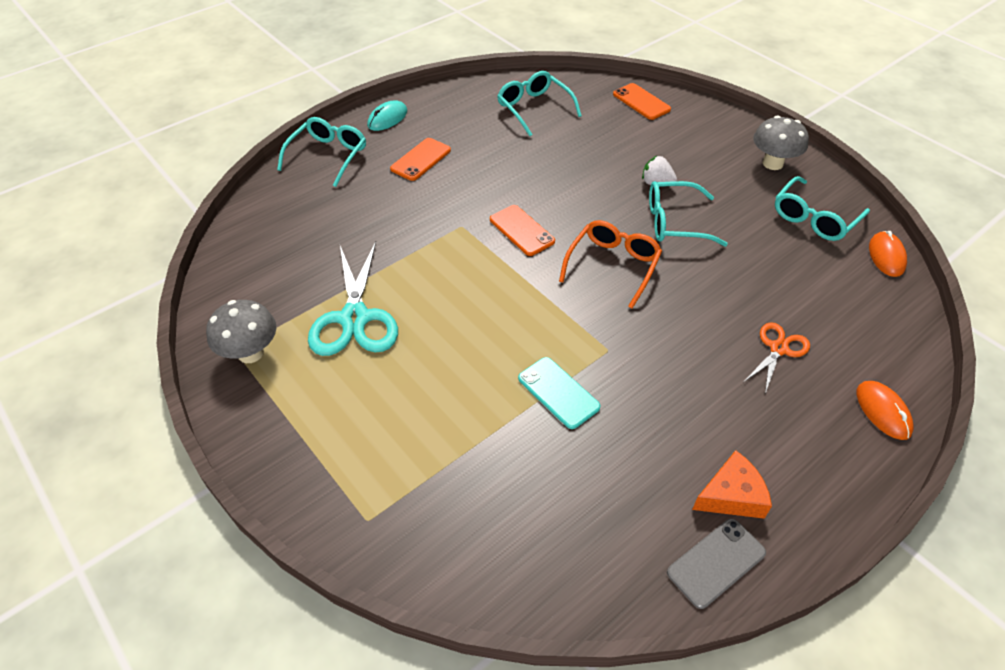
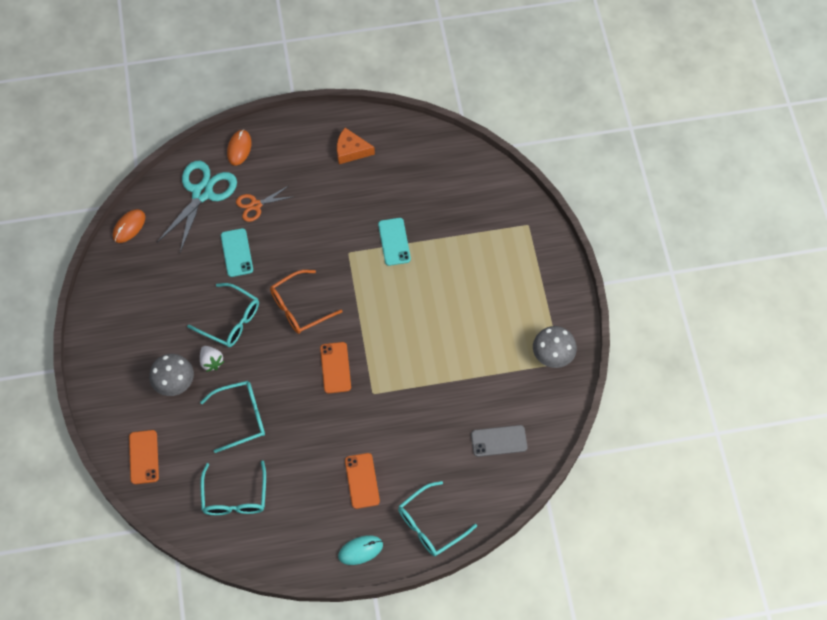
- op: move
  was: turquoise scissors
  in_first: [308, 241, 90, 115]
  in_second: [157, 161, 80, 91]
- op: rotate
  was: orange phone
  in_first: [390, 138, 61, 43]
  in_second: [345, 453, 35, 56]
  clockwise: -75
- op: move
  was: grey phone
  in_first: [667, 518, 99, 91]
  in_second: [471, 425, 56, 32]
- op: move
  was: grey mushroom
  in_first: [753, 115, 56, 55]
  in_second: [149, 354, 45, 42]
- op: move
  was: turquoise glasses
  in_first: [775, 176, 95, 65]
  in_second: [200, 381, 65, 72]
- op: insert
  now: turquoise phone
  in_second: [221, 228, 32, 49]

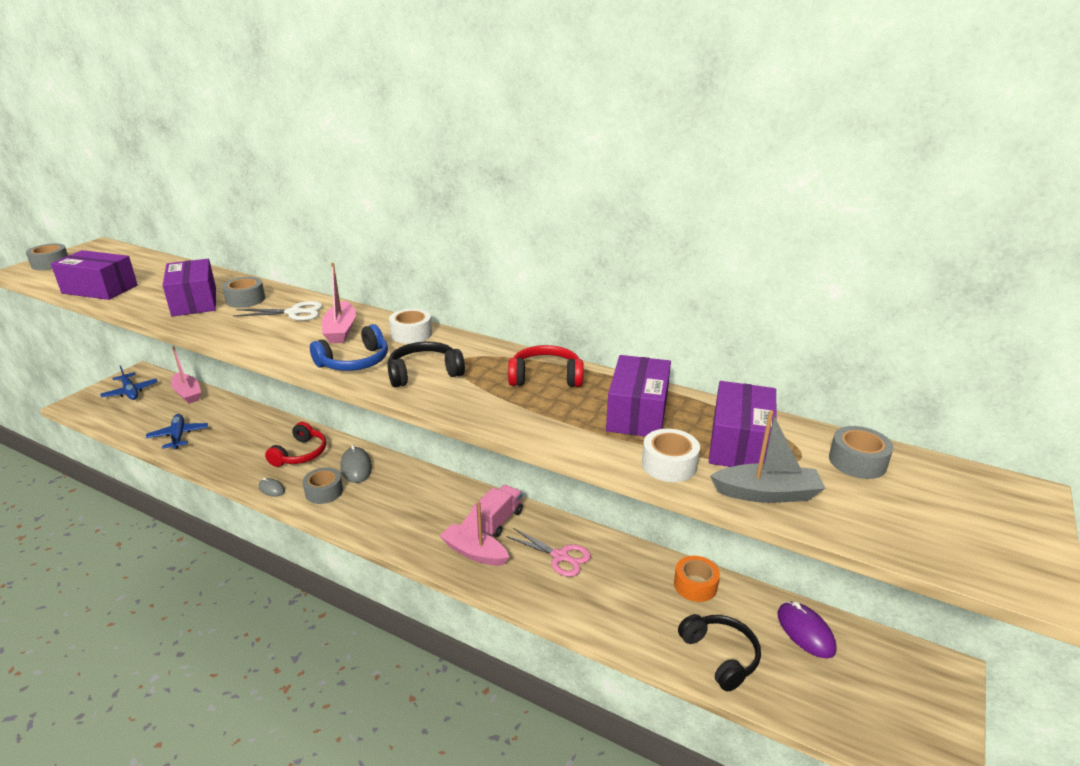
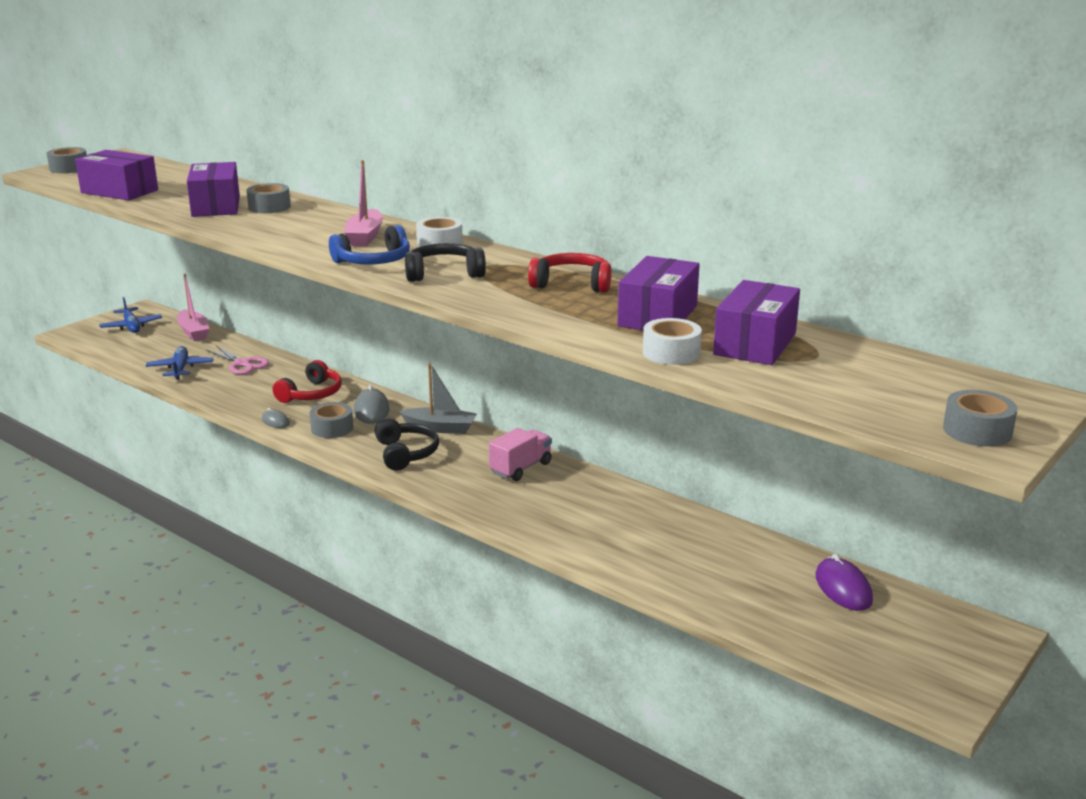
- op: delete
  was: white scissors
  in_first: [233, 301, 90, 20]
- op: delete
  was: pink boat
  in_first: [440, 501, 69, 65]
- op: move
  was: pink scissors
  in_first: [506, 528, 85, 49]
  in_second: [206, 346, 63, 29]
- op: delete
  was: orange tape
  in_first: [674, 556, 46, 46]
- op: move
  was: black headphones
  in_first: [678, 614, 83, 77]
  in_second: [374, 418, 65, 53]
- op: move
  was: grey boat
  in_first: [710, 410, 116, 93]
  in_second: [399, 363, 78, 71]
- op: move
  was: grey tape
  in_first: [829, 426, 64, 53]
  in_second: [943, 390, 75, 57]

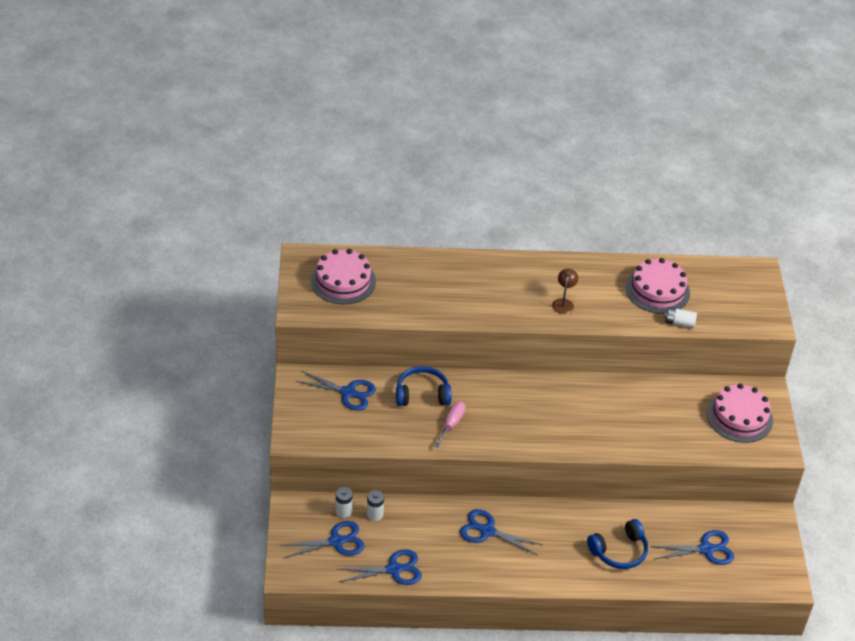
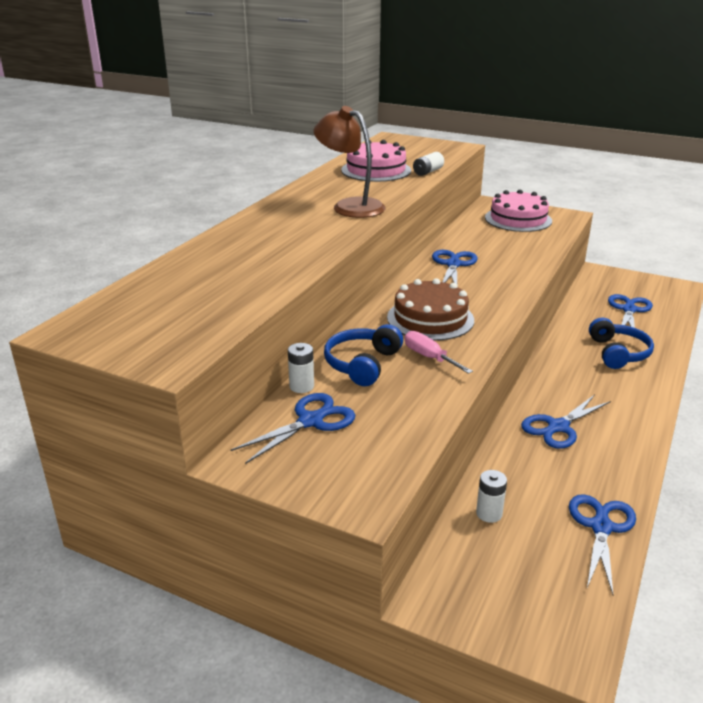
- op: move
  was: blue scissors
  in_first: [280, 521, 85, 37]
  in_second: [432, 250, 46, 34]
- op: delete
  was: pink cake
  in_first: [311, 249, 65, 55]
- op: move
  was: white battery
  in_first: [335, 487, 18, 31]
  in_second: [288, 343, 26, 50]
- op: resize
  was: brown lamp
  in_first: [552, 269, 26, 45]
  in_second: [314, 106, 72, 112]
  ratio: 1.94
- op: insert
  now: brown cake
  in_second: [387, 278, 87, 63]

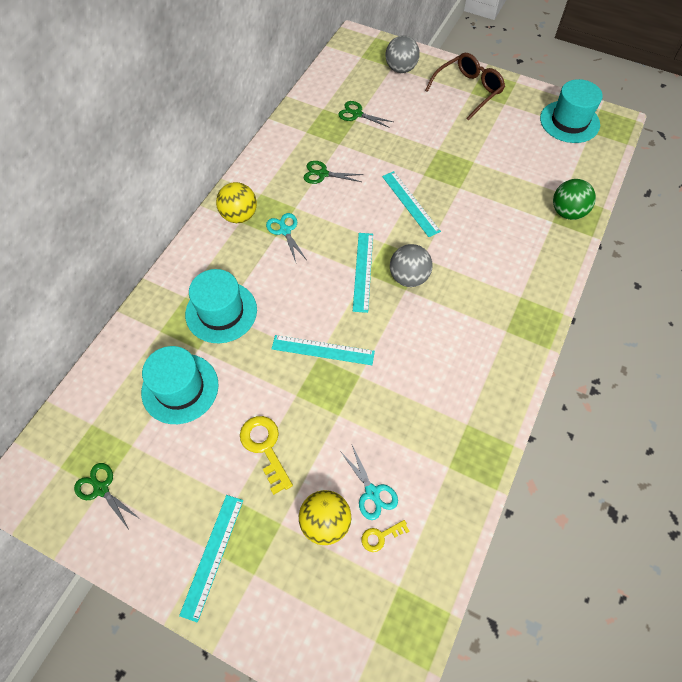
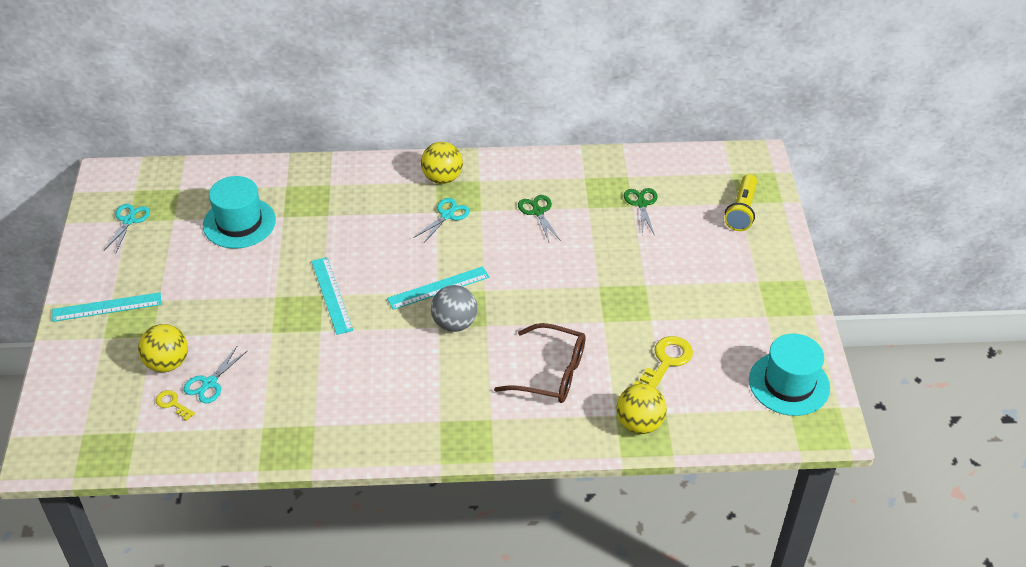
- op: recolor
  was: green scissors
  now: turquoise scissors
  in_first: [74, 463, 66, 67]
  in_second: [104, 204, 46, 48]
- op: delete
  was: turquoise hat
  in_first: [185, 269, 72, 74]
- op: move
  was: yellow key
  in_first: [240, 416, 53, 79]
  in_second: [633, 336, 60, 52]
- op: delete
  was: turquoise ruler
  in_first: [382, 171, 59, 66]
- op: replace
  was: grey ball
  now: yellow flashlight
  in_first: [386, 35, 34, 38]
  in_second: [724, 174, 33, 57]
- op: move
  was: brown glasses
  in_first: [425, 53, 80, 68]
  in_second: [494, 323, 91, 80]
- op: recolor
  was: green ball
  now: yellow ball
  in_first: [553, 179, 43, 41]
  in_second: [616, 384, 51, 50]

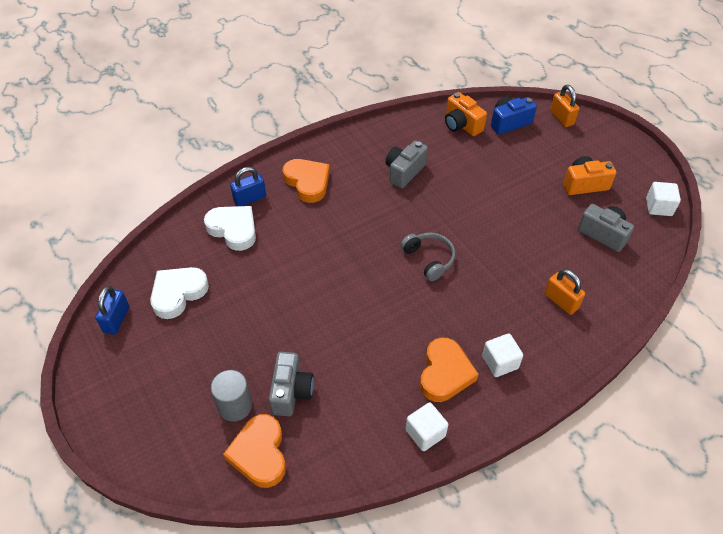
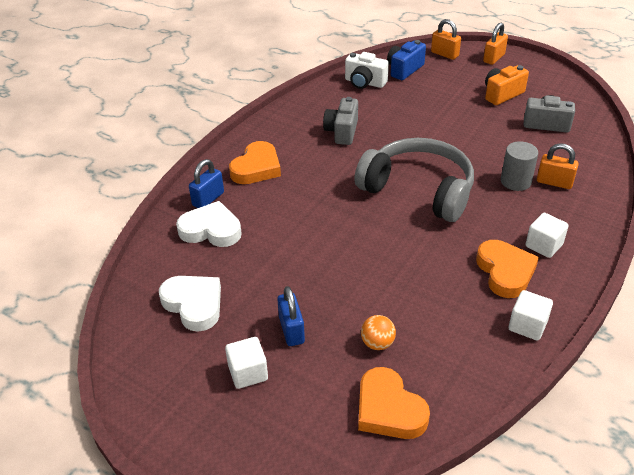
- op: move
  was: blue padlock
  in_first: [95, 286, 34, 49]
  in_second: [277, 286, 28, 60]
- op: rotate
  was: white heart
  in_first: [150, 267, 59, 52]
  in_second: [159, 276, 62, 56]
  clockwise: 120
- op: move
  was: grey cylinder
  in_first: [211, 370, 41, 52]
  in_second: [501, 141, 37, 50]
- op: replace
  was: grey camera
  now: orange ball
  in_first: [269, 352, 45, 64]
  in_second: [361, 315, 35, 35]
- op: rotate
  was: orange heart
  in_first: [282, 159, 48, 44]
  in_second: [229, 141, 52, 43]
  clockwise: 90
- op: resize
  was: grey headphones
  in_first: [401, 232, 54, 49]
  in_second: [354, 138, 120, 84]
  ratio: 2.04
- op: recolor
  was: orange camera
  now: white camera
  in_first: [445, 92, 42, 44]
  in_second: [345, 52, 44, 37]
- op: move
  was: white cube
  in_first: [646, 182, 35, 34]
  in_second: [225, 337, 43, 52]
- op: insert
  now: orange padlock
  in_second: [483, 23, 25, 42]

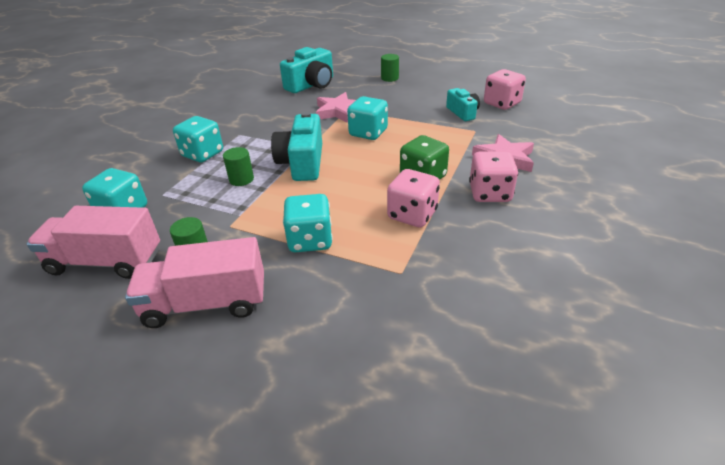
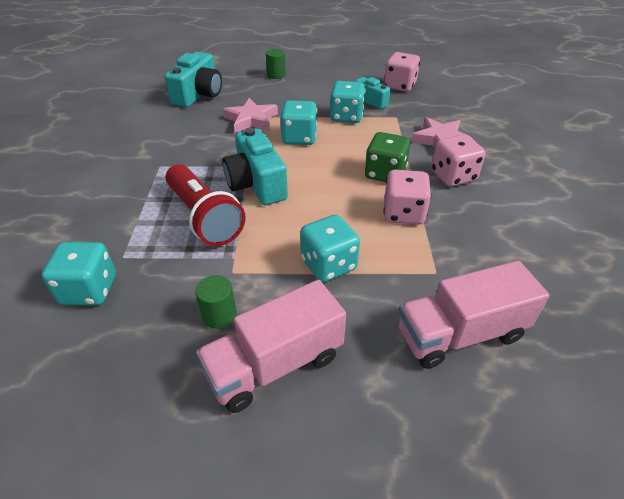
- op: move
  was: pink truck
  in_first: [27, 206, 133, 73]
  in_second: [398, 261, 152, 108]
- op: move
  was: turquoise dice
  in_first: [173, 116, 50, 46]
  in_second: [330, 81, 36, 42]
- op: replace
  was: green cylinder
  now: red flashlight
  in_first: [223, 147, 31, 39]
  in_second: [165, 164, 81, 82]

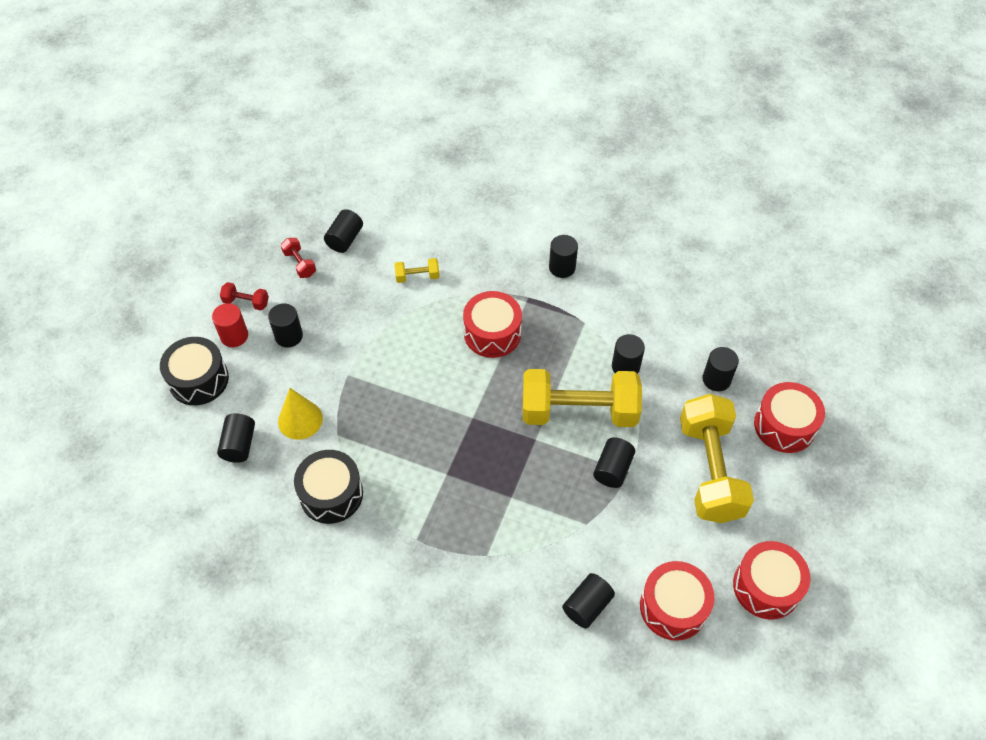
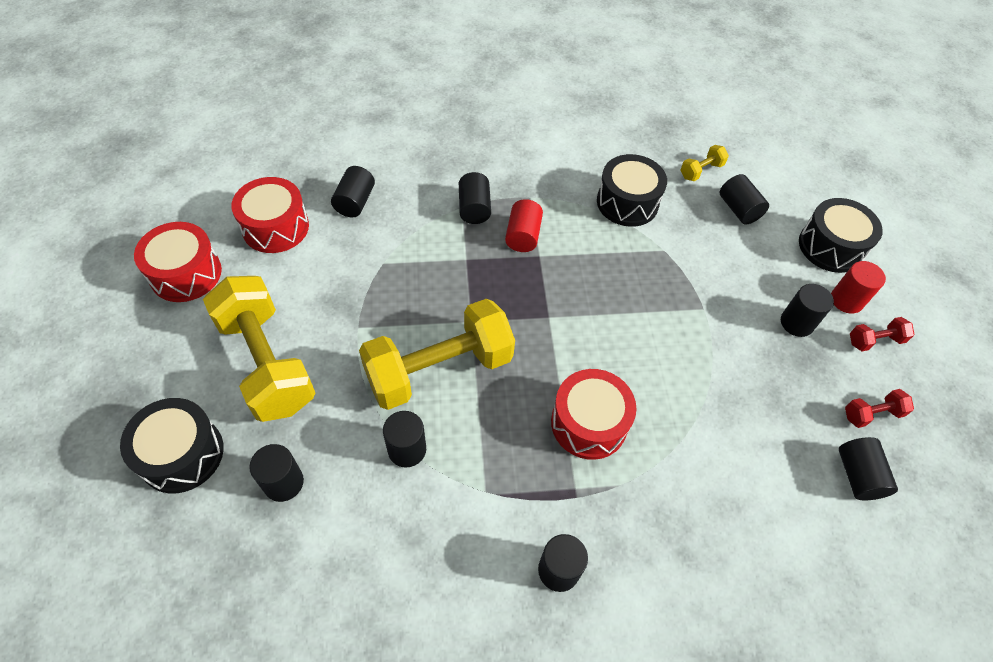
- op: delete
  was: yellow cone
  in_first: [278, 388, 45, 52]
- op: rotate
  was: red dumbbell
  in_first: [281, 238, 35, 40]
  in_second: [845, 389, 69, 39]
  clockwise: -45
- op: move
  was: yellow dumbbell
  in_first: [394, 258, 46, 25]
  in_second: [680, 145, 49, 36]
- op: move
  was: black cylinder
  in_first: [593, 437, 42, 51]
  in_second: [459, 172, 32, 52]
- op: recolor
  was: red drum
  now: black drum
  in_first: [754, 382, 71, 71]
  in_second: [120, 398, 104, 95]
- op: insert
  now: red cylinder
  in_second: [505, 199, 38, 53]

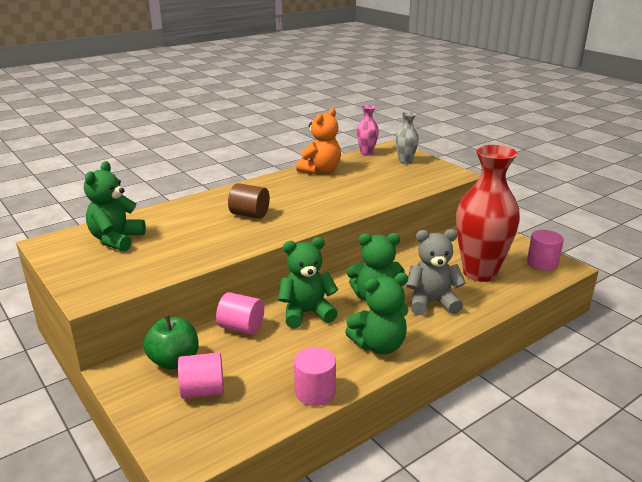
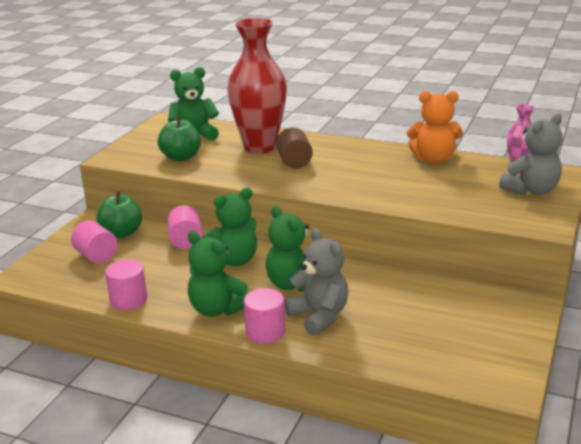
- op: rotate
  was: green teddy bear
  in_first: [278, 237, 60, 91]
  in_second: [202, 188, 55, 78]
  clockwise: 105
- op: replace
  was: grey vase
  now: grey teddy bear
  in_first: [396, 112, 23, 52]
  in_second: [499, 113, 64, 82]
- op: move
  was: red vase
  in_first: [456, 145, 64, 137]
  in_second: [227, 18, 60, 135]
- op: move
  was: pink cylinder
  in_first: [527, 230, 37, 41]
  in_second: [244, 288, 41, 55]
- op: insert
  now: green apple
  in_second: [158, 116, 43, 45]

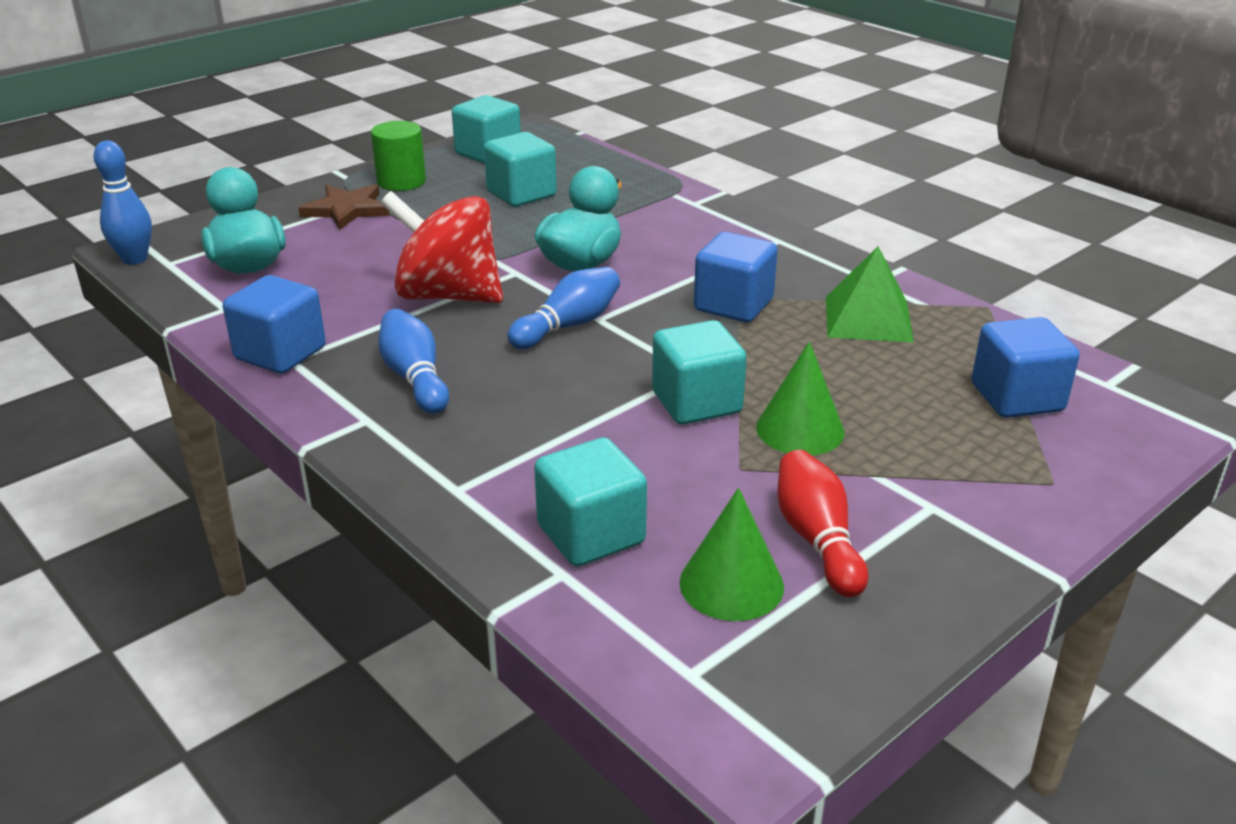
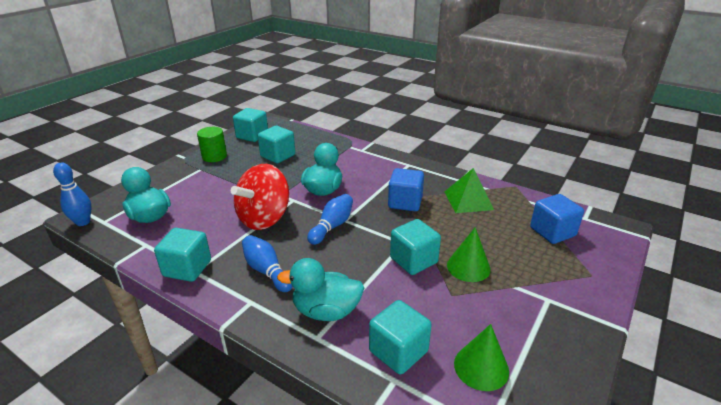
- op: recolor
  was: blue cube
  now: turquoise cube
  in_first: [223, 275, 103, 99]
  in_second: [154, 228, 57, 54]
- op: delete
  was: brown star
  in_first: [299, 184, 91, 46]
- op: rotate
  was: red spinning top
  in_first: [381, 191, 122, 112]
  in_second: [231, 164, 58, 66]
  clockwise: -60
- op: delete
  was: red bowling pin
  in_first: [778, 450, 90, 147]
- op: insert
  now: turquoise duck
  in_second: [277, 258, 87, 63]

